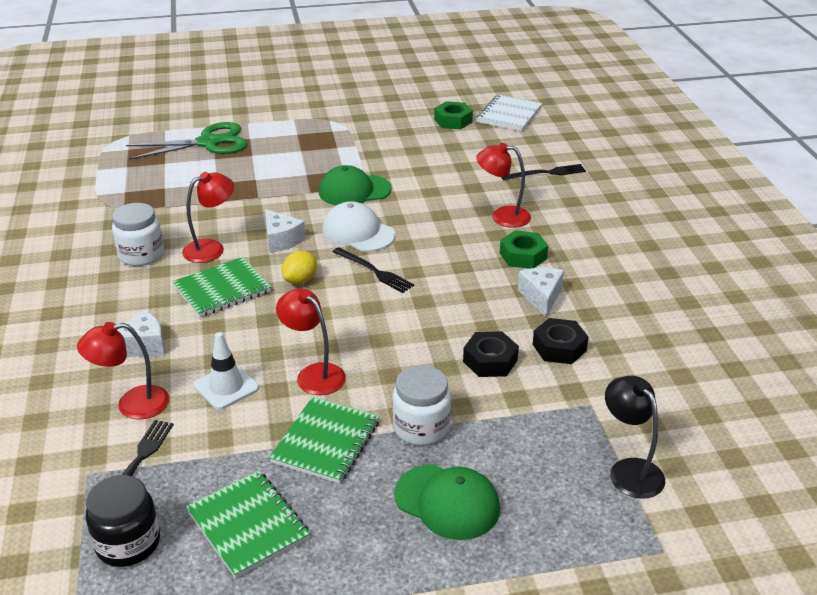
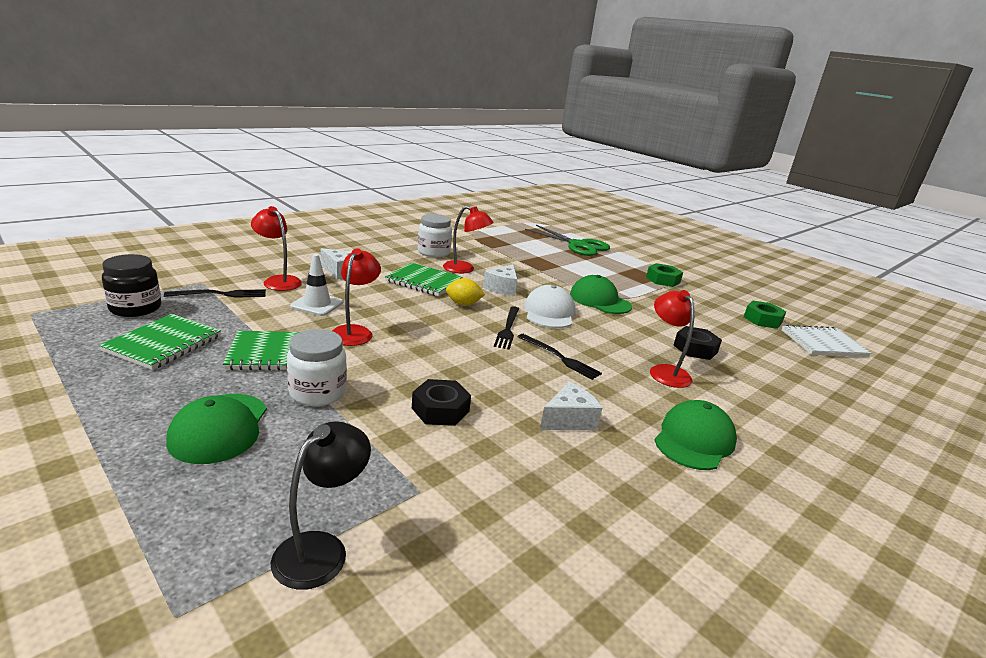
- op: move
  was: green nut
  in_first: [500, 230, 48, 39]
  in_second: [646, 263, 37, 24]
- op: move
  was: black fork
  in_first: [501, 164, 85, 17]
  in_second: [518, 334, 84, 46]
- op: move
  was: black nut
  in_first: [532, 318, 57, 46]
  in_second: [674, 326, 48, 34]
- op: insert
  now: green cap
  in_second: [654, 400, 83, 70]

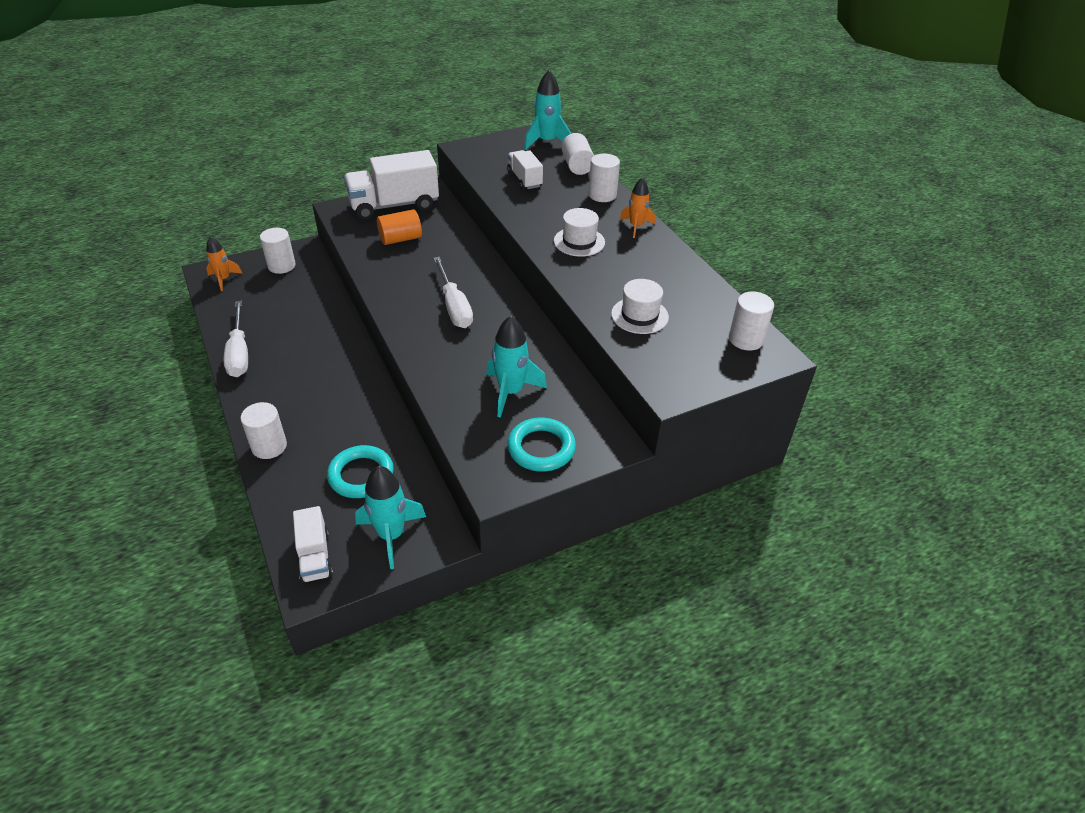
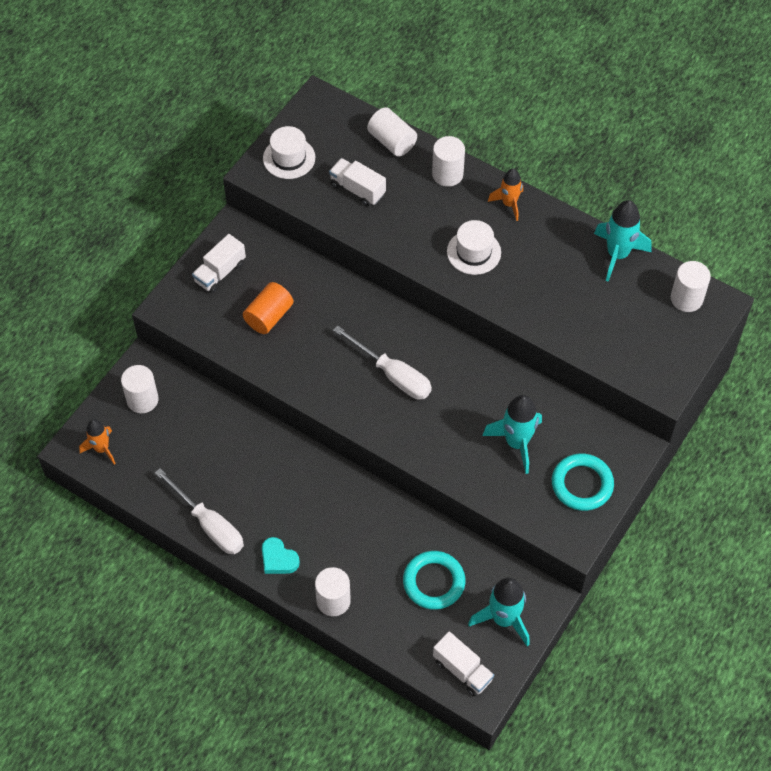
- op: resize
  was: white truck
  in_first: [344, 150, 95, 69]
  in_second: [192, 234, 54, 59]
  ratio: 0.54
- op: move
  was: turquoise rocket
  in_first: [524, 70, 47, 80]
  in_second: [594, 200, 58, 82]
- op: move
  was: white hat
  in_first: [611, 279, 58, 55]
  in_second: [263, 126, 52, 53]
- op: insert
  now: turquoise heart
  in_second: [262, 537, 38, 37]

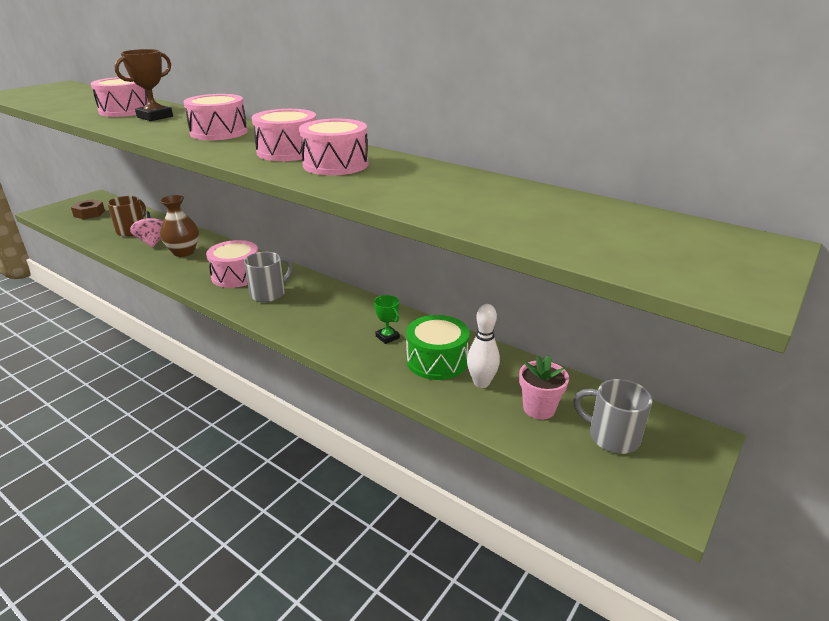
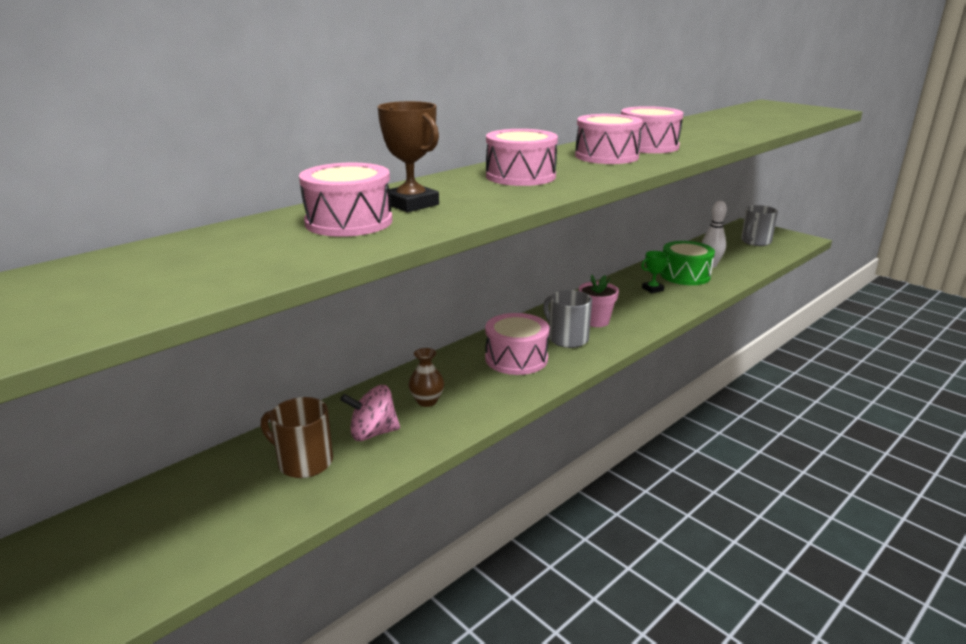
- op: delete
  was: brown nut
  in_first: [71, 199, 34, 20]
- op: resize
  was: brown vase
  in_first: [159, 195, 40, 62]
  in_second: [408, 348, 36, 59]
  ratio: 0.63
- op: move
  was: pink flower pot
  in_first: [519, 355, 50, 65]
  in_second: [579, 274, 40, 53]

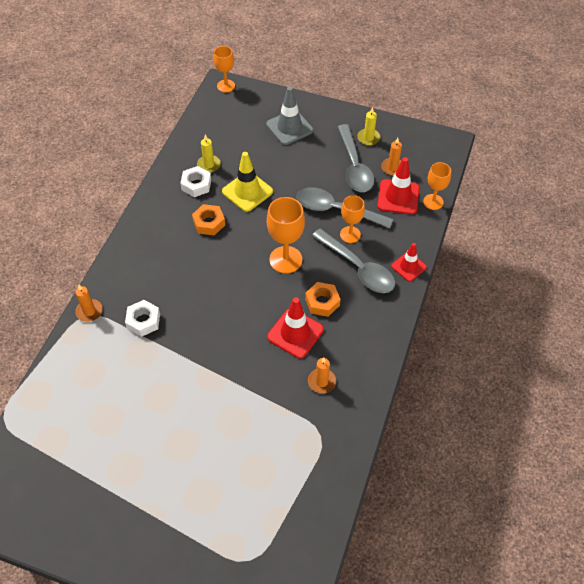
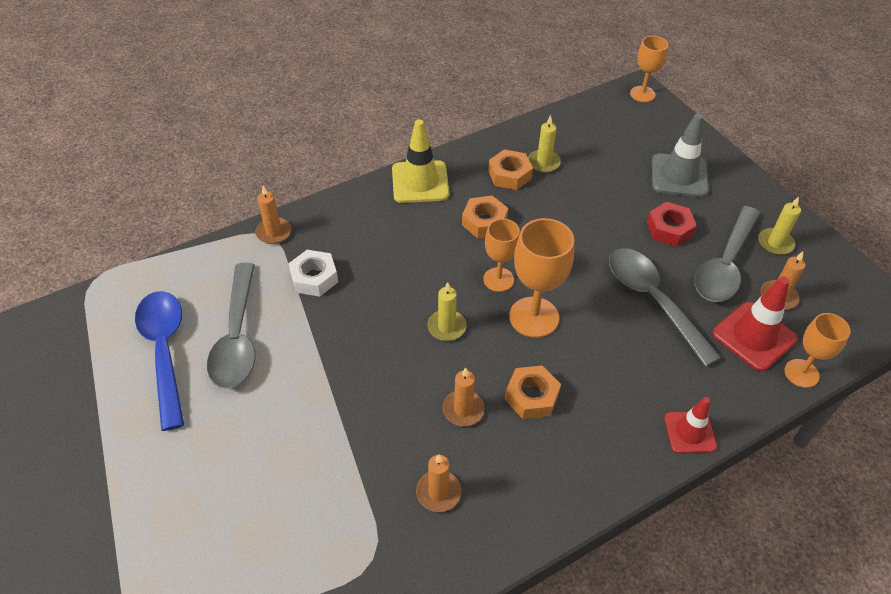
- op: recolor
  was: white nut
  now: orange nut
  in_first: [181, 166, 30, 31]
  in_second: [488, 149, 45, 41]
- op: move
  was: yellow traffic cone
  in_first: [222, 152, 51, 60]
  in_second: [392, 120, 57, 83]
- op: replace
  was: red traffic cone
  now: orange candle
  in_first: [267, 297, 57, 61]
  in_second: [443, 367, 42, 59]
- op: move
  was: grey spoon
  in_first: [312, 229, 83, 64]
  in_second: [207, 263, 48, 126]
- op: move
  was: orange goblet
  in_first: [340, 195, 25, 48]
  in_second: [483, 219, 37, 73]
- op: insert
  now: blue spoon
  in_second: [135, 291, 49, 140]
- op: insert
  now: yellow candle
  in_second: [427, 282, 39, 59]
- op: insert
  now: red nut
  in_second: [647, 202, 50, 45]

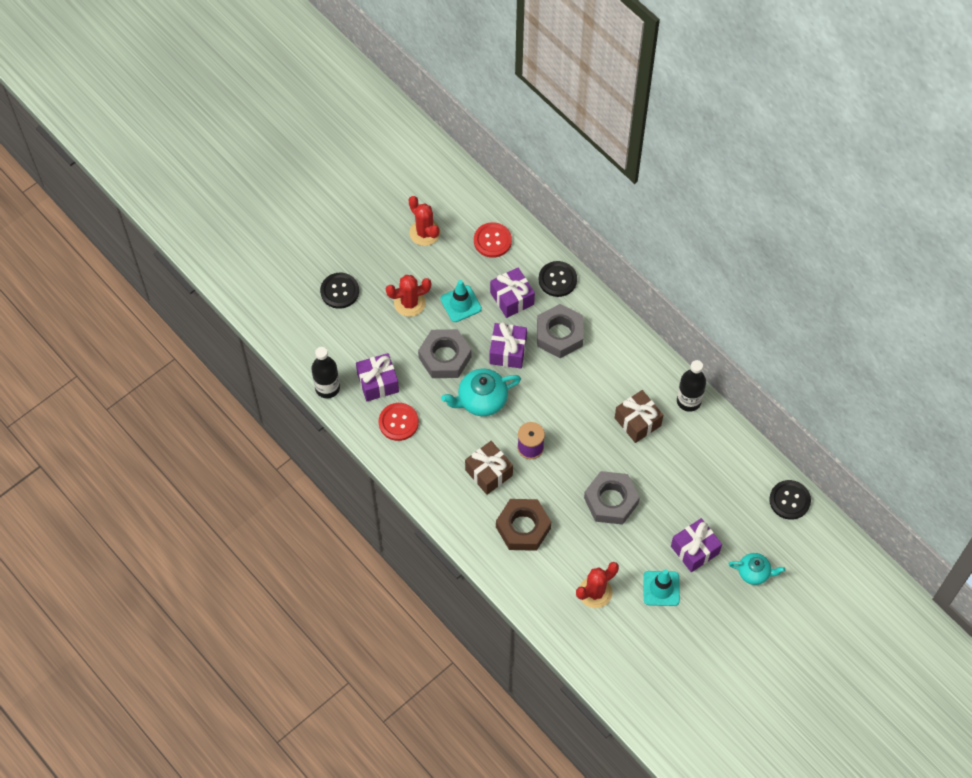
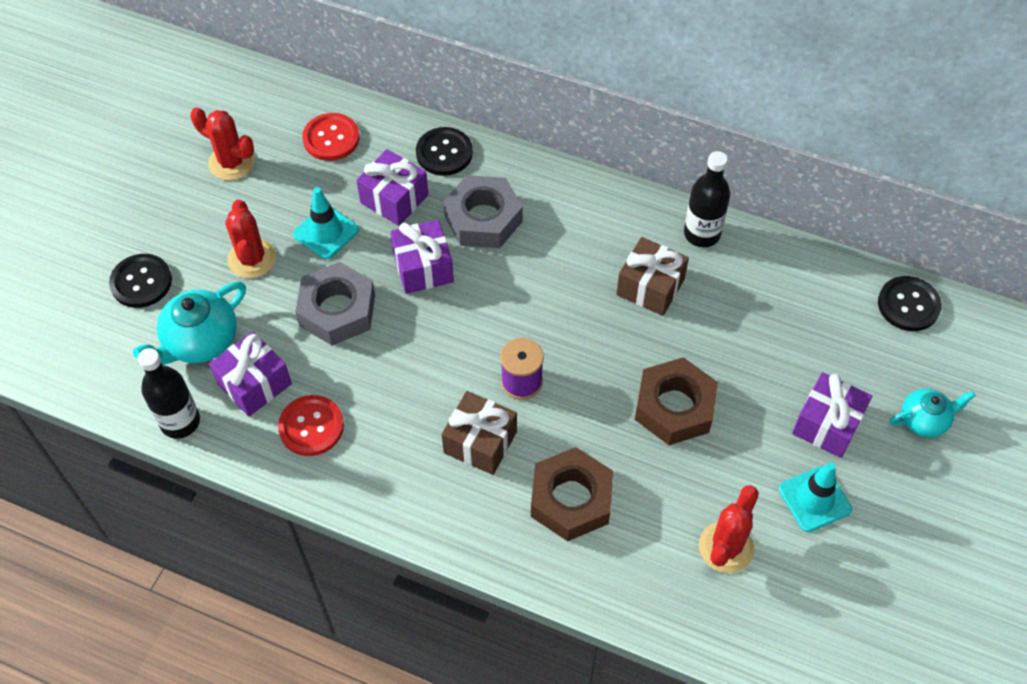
- op: rotate
  was: red cactus
  in_first: [386, 275, 45, 42]
  in_second: [226, 200, 50, 78]
  clockwise: -60
- op: move
  was: turquoise teapot
  in_first: [441, 369, 80, 47]
  in_second: [133, 282, 113, 83]
- op: recolor
  was: grey nut
  now: brown nut
  in_first: [584, 471, 56, 54]
  in_second: [635, 357, 83, 88]

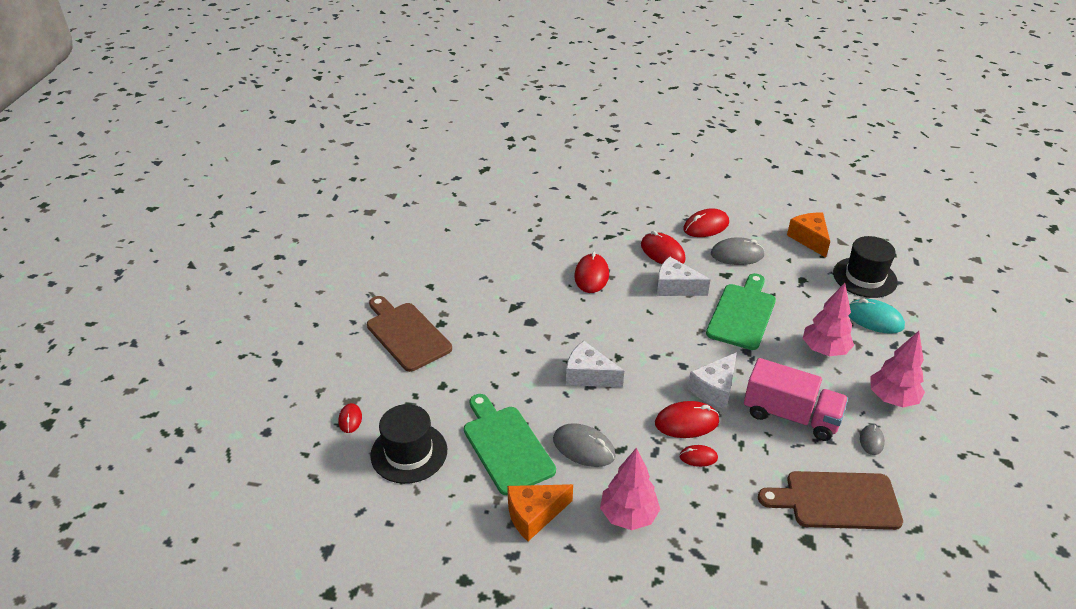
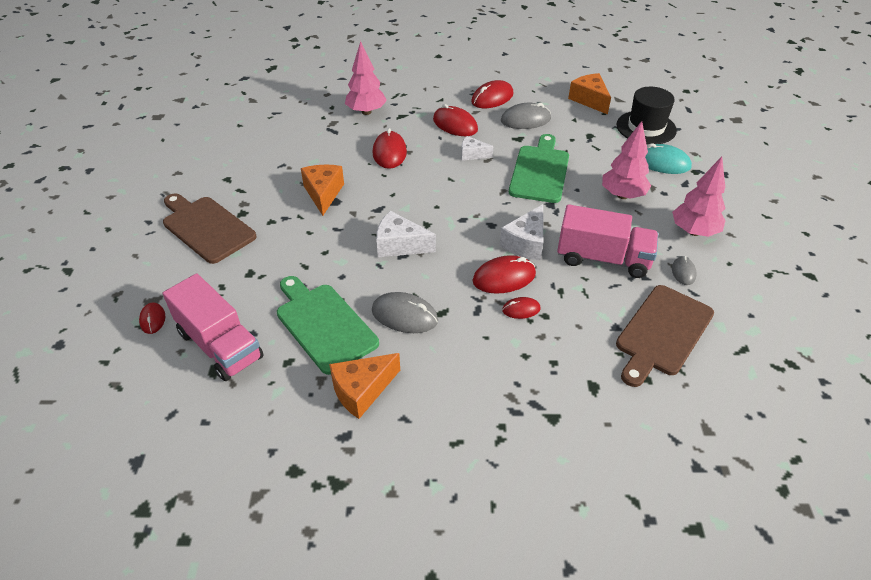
- op: replace
  was: black hat
  now: pink truck
  in_first: [370, 404, 77, 80]
  in_second: [163, 273, 101, 108]
- op: move
  was: pink tree
  in_first: [600, 448, 60, 82]
  in_second: [345, 41, 42, 74]
- op: resize
  was: white cheese
  in_first: [656, 257, 55, 39]
  in_second: [461, 136, 32, 25]
  ratio: 0.63
- op: rotate
  was: brown cutting board
  in_first: [758, 471, 145, 59]
  in_second: [616, 285, 98, 102]
  clockwise: -45
- op: insert
  now: orange cheese
  in_second: [301, 165, 43, 51]

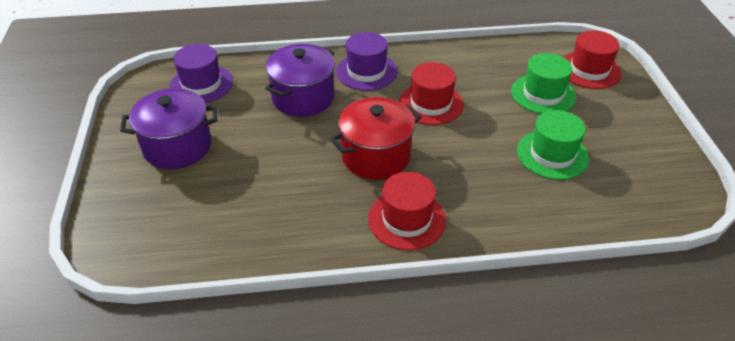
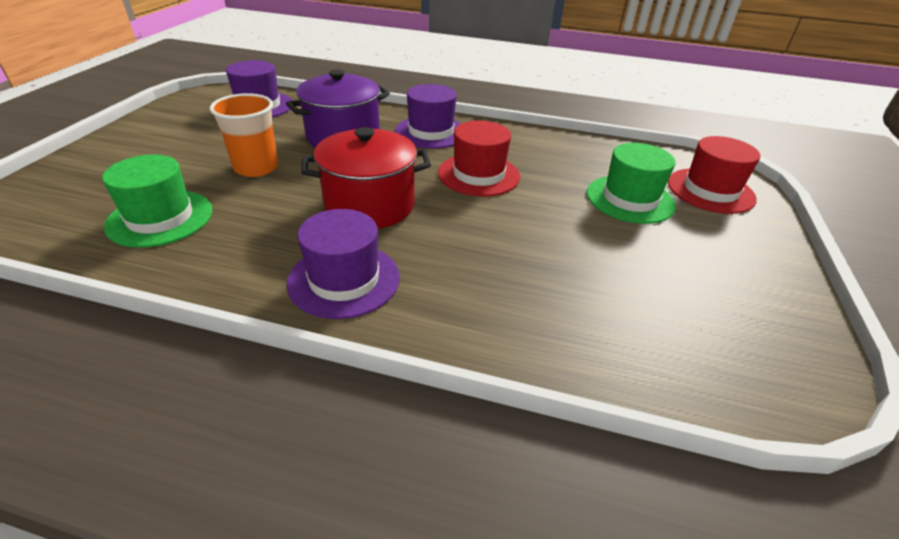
- op: delete
  was: purple pot
  in_first: [120, 88, 97, 81]
- op: recolor
  was: red hat
  now: purple hat
  in_first: [368, 172, 78, 78]
  in_second: [287, 209, 113, 110]
- op: move
  was: green hat
  in_first: [517, 110, 72, 70]
  in_second: [102, 155, 110, 93]
- op: insert
  now: orange cup
  in_second: [210, 93, 68, 84]

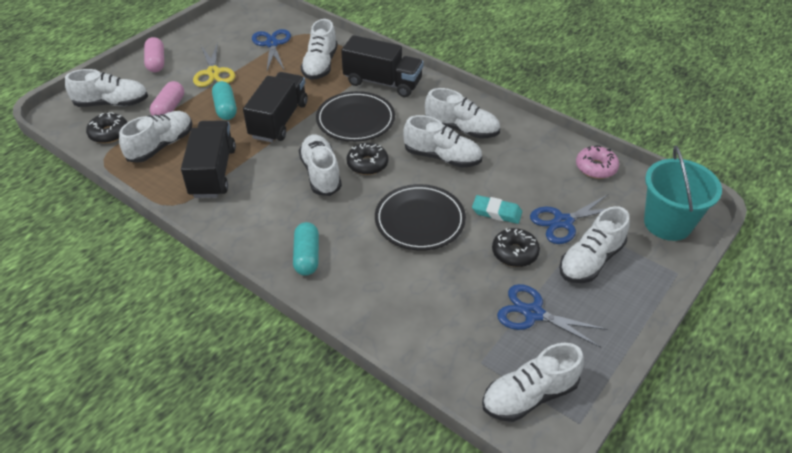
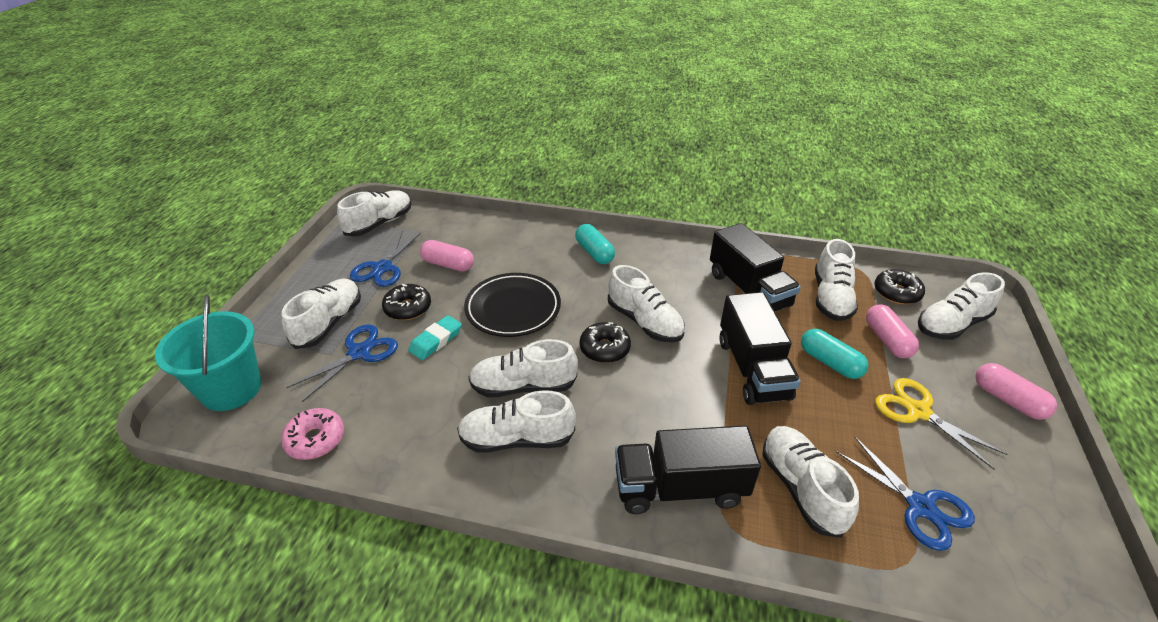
- op: delete
  was: black plate
  in_first: [316, 91, 79, 51]
- op: rotate
  was: turquoise eraser
  in_first: [472, 195, 50, 29]
  in_second: [408, 315, 54, 45]
  clockwise: -45
- op: rotate
  was: blue scissors
  in_first: [497, 284, 110, 64]
  in_second: [350, 231, 71, 56]
  clockwise: 105
- op: insert
  now: pink capsule
  in_second: [420, 240, 54, 32]

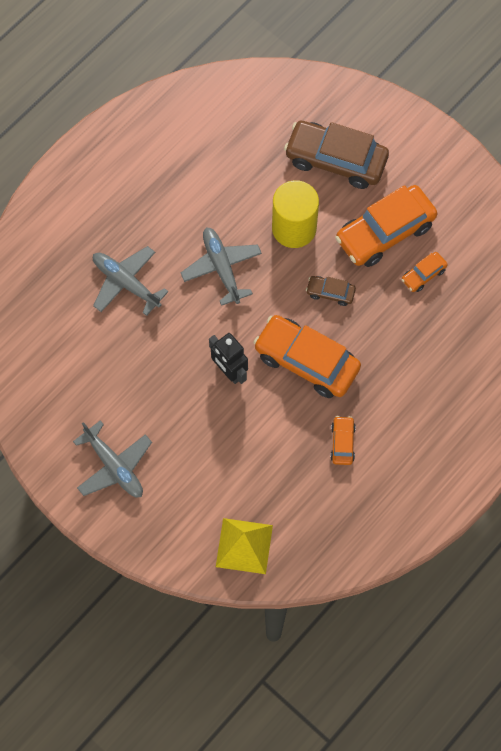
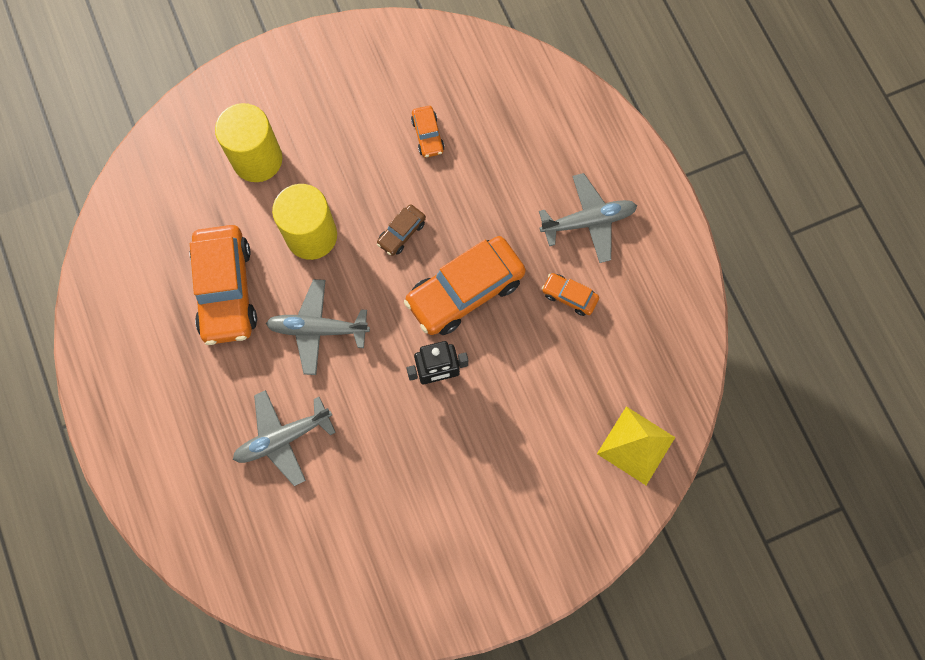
- op: move
  was: grey plane
  in_first: [73, 420, 79, 77]
  in_second: [539, 173, 98, 90]
- op: replace
  was: brown car
  now: yellow cylinder
  in_first: [284, 121, 105, 68]
  in_second: [215, 103, 67, 79]
- op: move
  was: orange car
  in_first: [335, 185, 102, 82]
  in_second: [189, 225, 68, 120]

